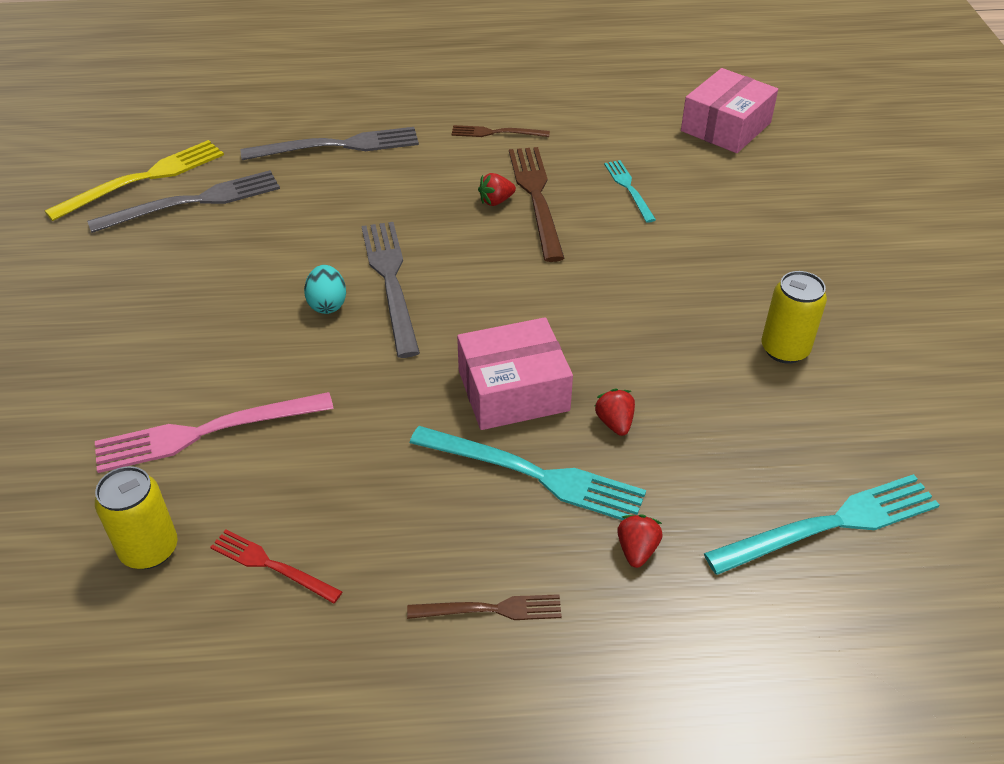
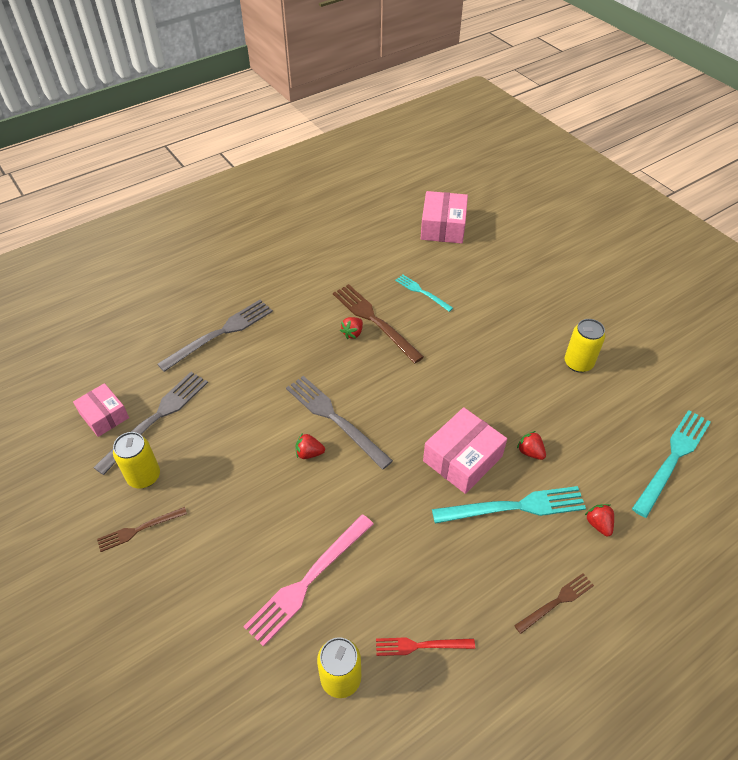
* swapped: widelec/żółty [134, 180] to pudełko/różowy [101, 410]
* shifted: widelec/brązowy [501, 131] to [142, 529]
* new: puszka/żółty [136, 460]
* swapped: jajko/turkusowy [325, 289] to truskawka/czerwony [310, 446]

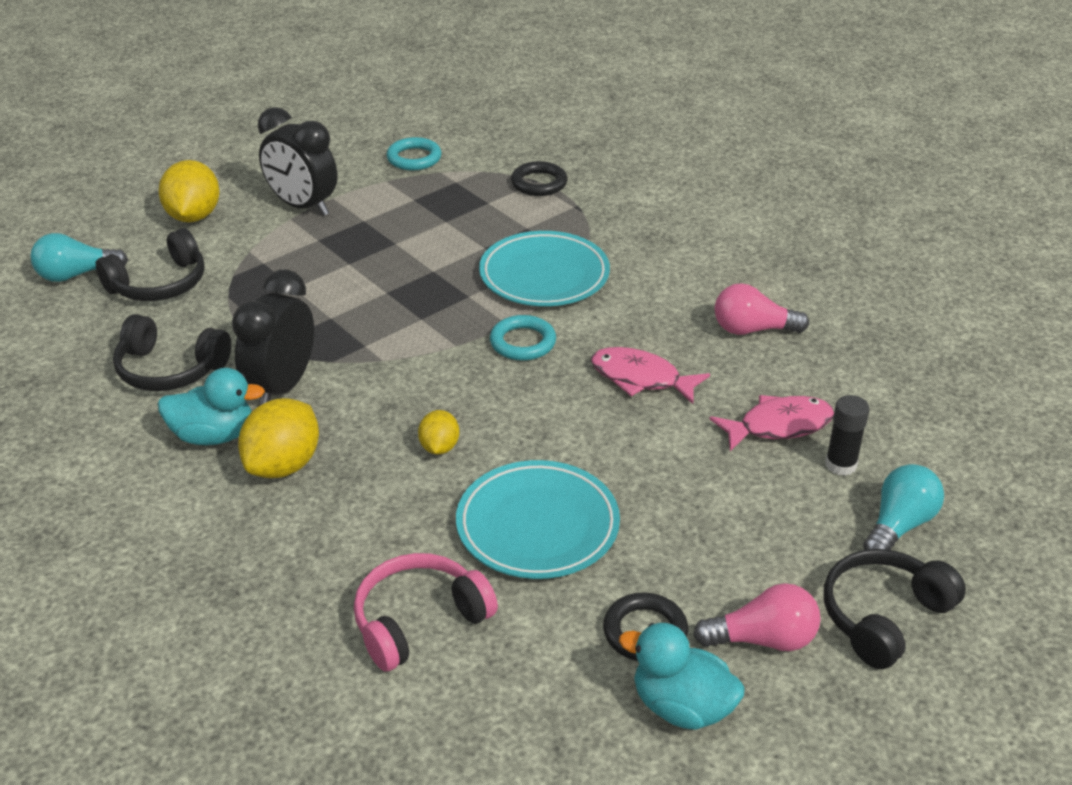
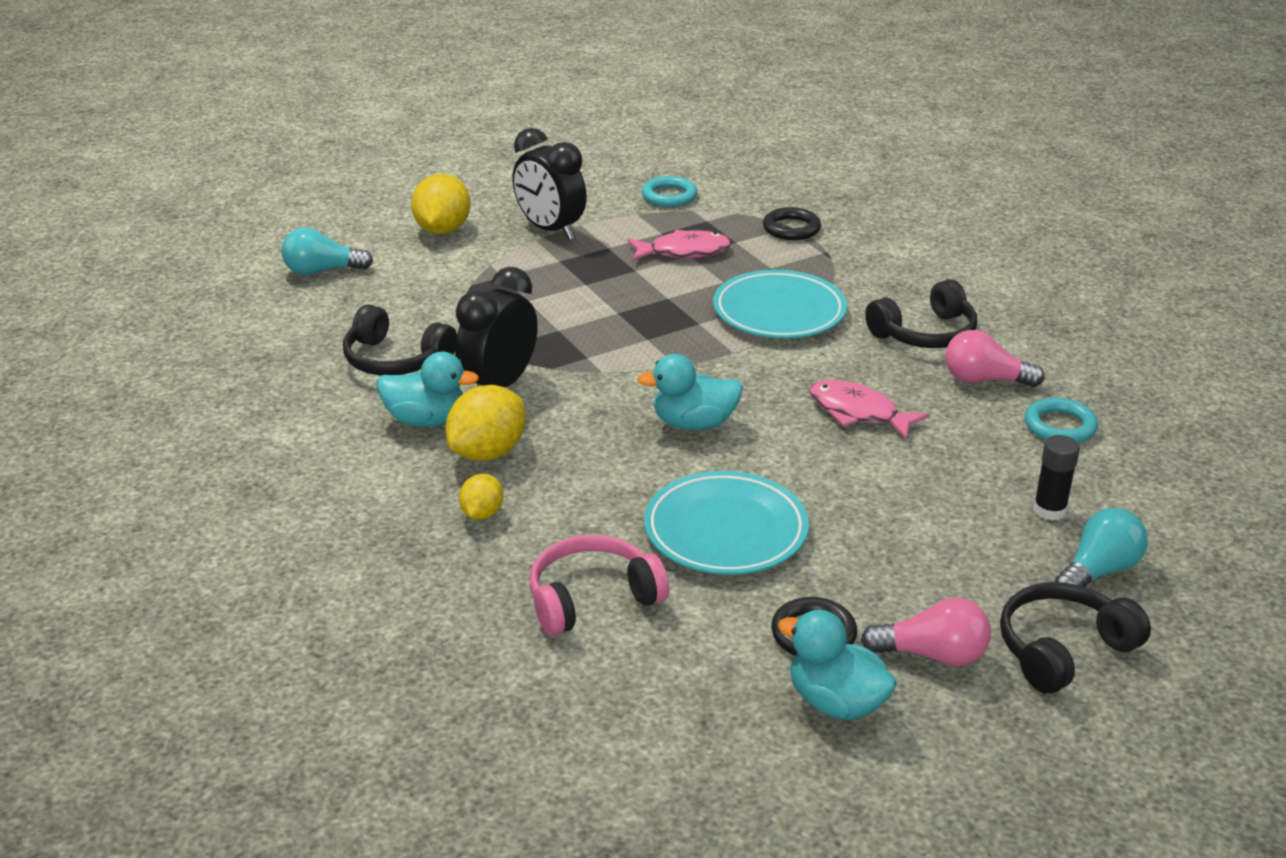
* shifted: cytryna/żółty [438, 432] to [481, 497]
* shifted: ryba/różowy [772, 423] to [679, 245]
* new: kaczka/turkusowy [690, 392]
* shifted: słuchawki/czarny [150, 264] to [921, 313]
* shifted: pierścień/turkusowy [523, 338] to [1061, 420]

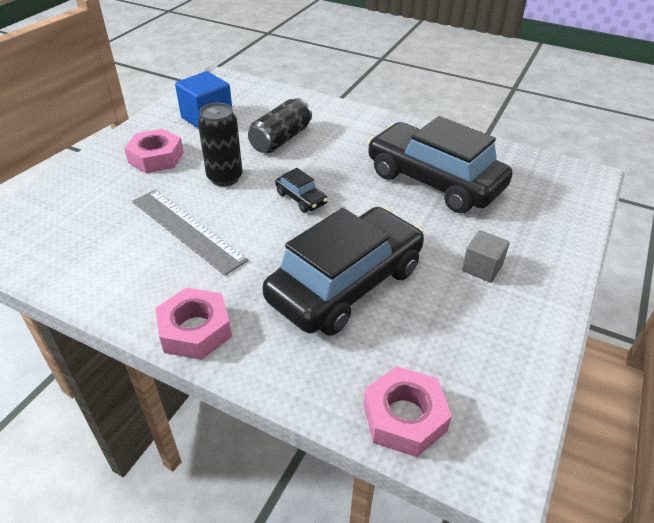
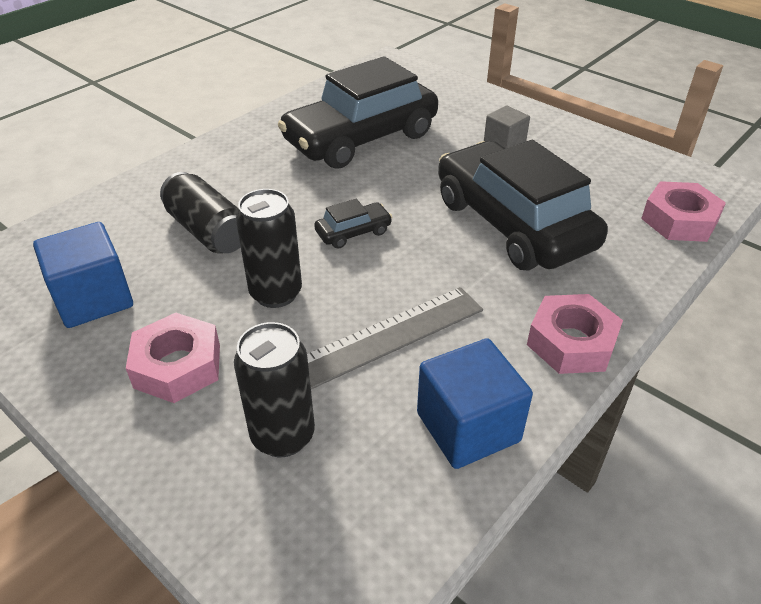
* new: puszka/czarny [274, 389]
* new: sześcian/niebieski [475, 403]

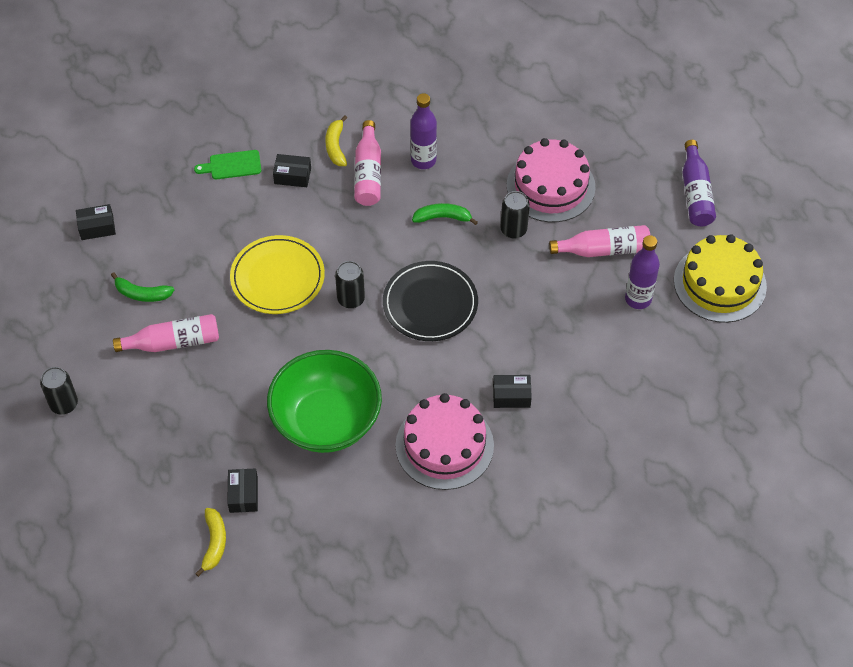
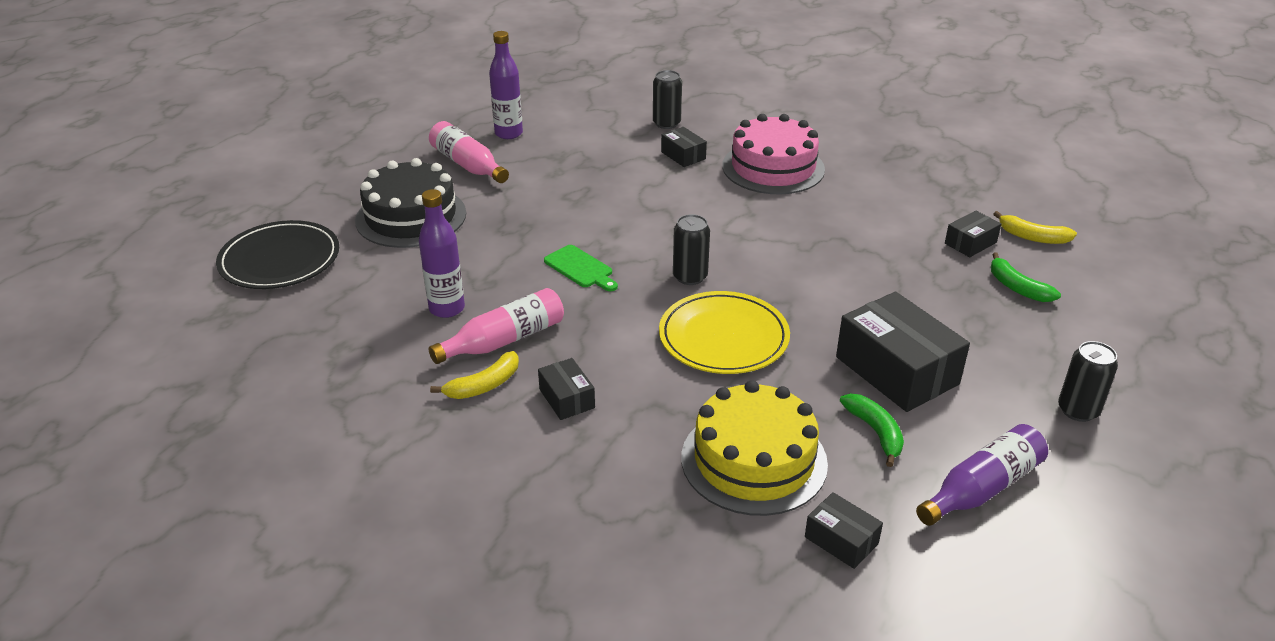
* shifted: talerz/czarny [430, 301] to [277, 254]
* repainted: tort/różowy [551, 180] to tort/czarny [410, 203]
* shifted: deska do krojenia/zielony [227, 164] to [581, 268]
* shifted: puszka/czarny [515, 215] to [667, 99]
* shifted: tort/żółty [720, 278] to [754, 448]
* swapped: butelka/różowy [166, 333] to pudełko/czarny [903, 352]
* shifted: butelka/fioletowy [699, 183] to [982, 475]
* shifted: banan/zielony [445, 214] to [1026, 277]
* rotated: banan/żółty [210, 542] = [1035, 227] 120 degrees counterclockwise
* gone: miska/zielony [324, 401]

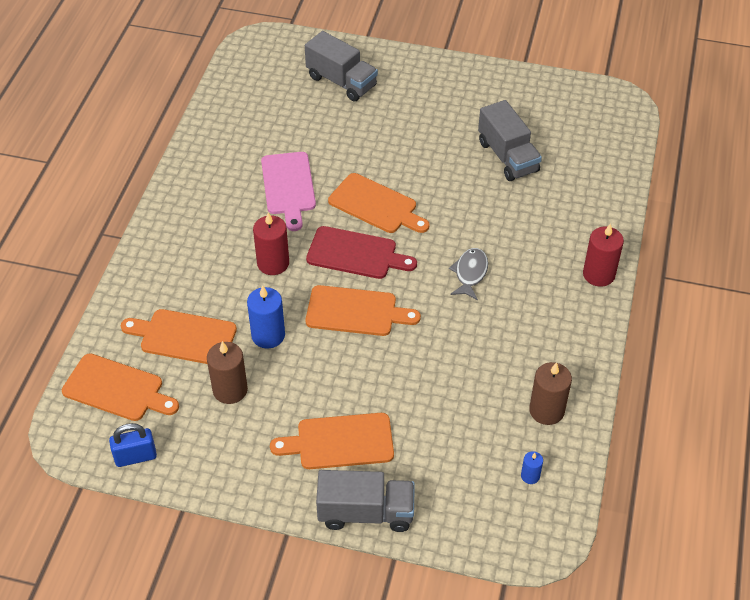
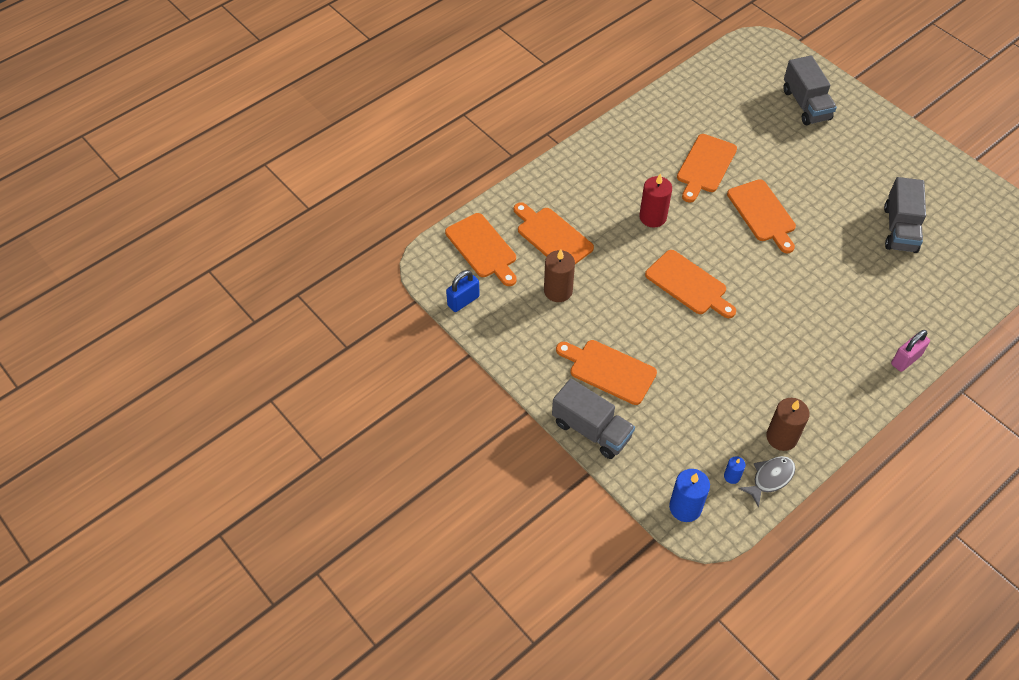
* rotated: kłódka/niebieski [133, 445] = [463, 291] 60 degrees counterclockwise
* shifted: świeca/niebieski [266, 317] to [689, 495]
* repainted: deska do krojenia/różowy [288, 191] to deska do krojenia/pomarańczowy [707, 168]
* shifted: ryba/szary [468, 274] to [767, 482]
* swapped: świeca/czerwony [603, 255] to kłódka/różowy [910, 351]
* gone: deska do krojenia/czerwony [361, 252]

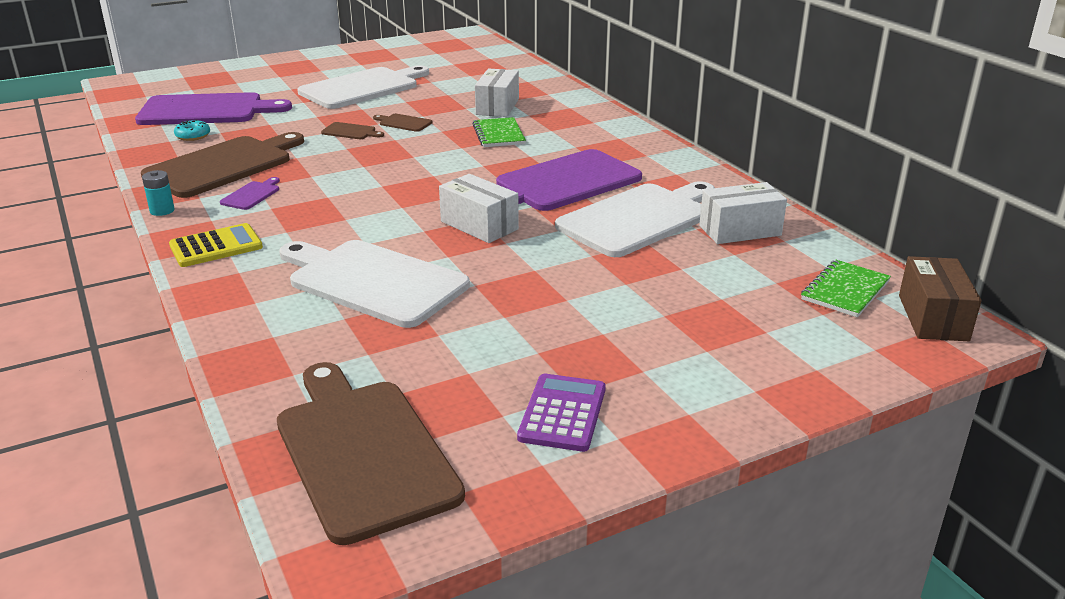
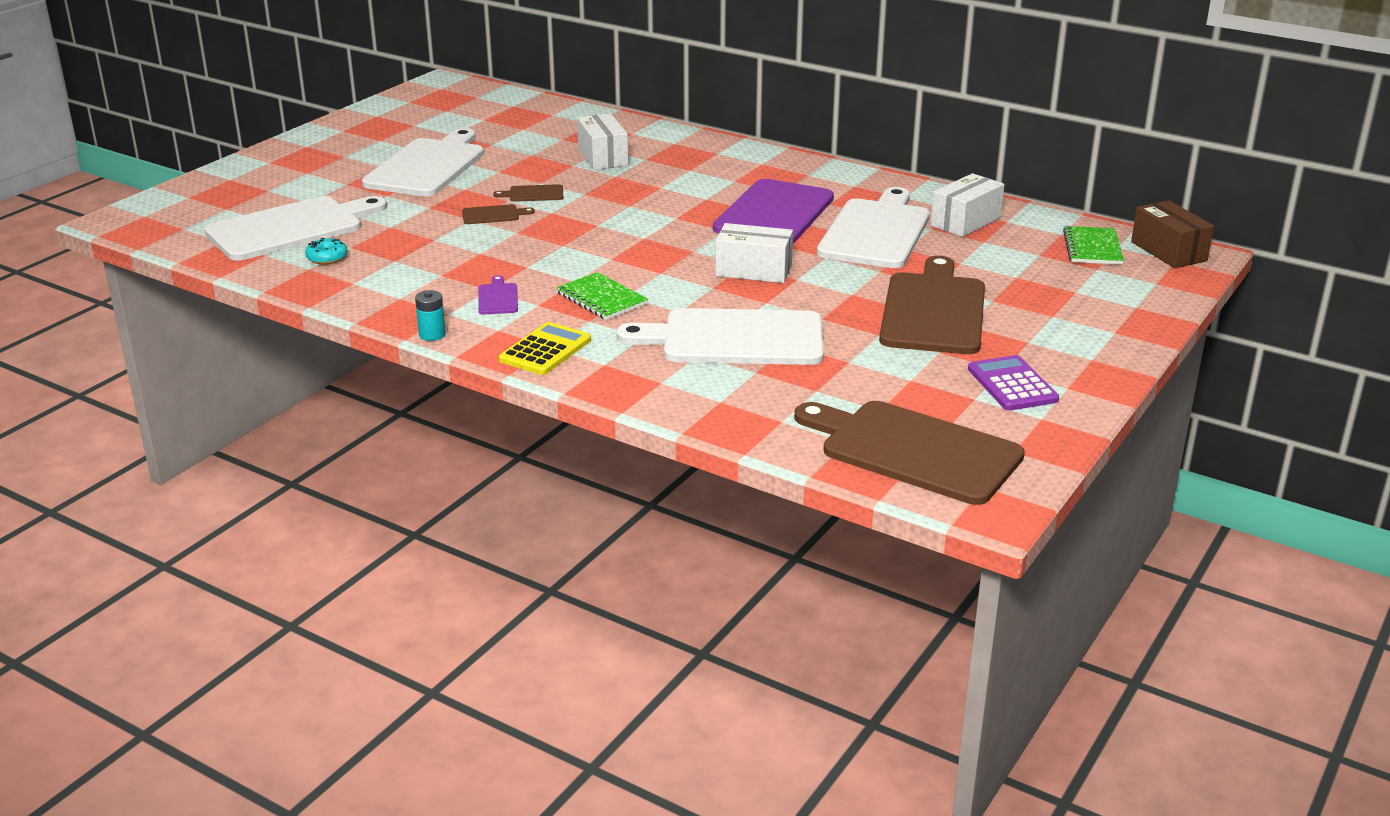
* repainted: deska do krojenia/fioletowy [213, 108] to deska do krojenia/biały [295, 228]
* shifted: zeszyt/zielony [499, 132] to [602, 296]
* shifted: deska do krojenia/brązowy [222, 165] to [932, 305]

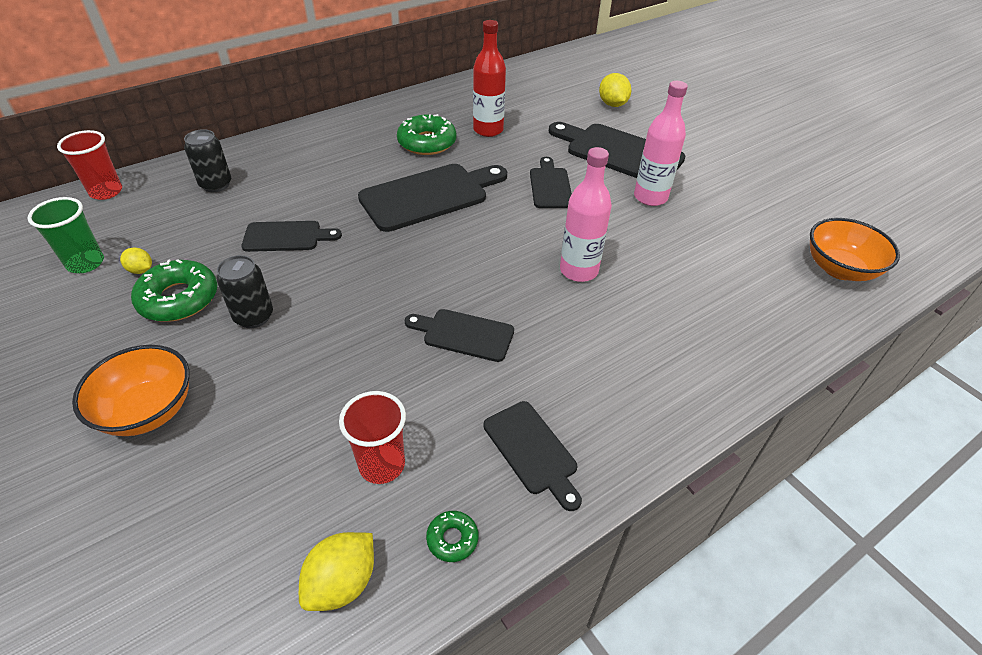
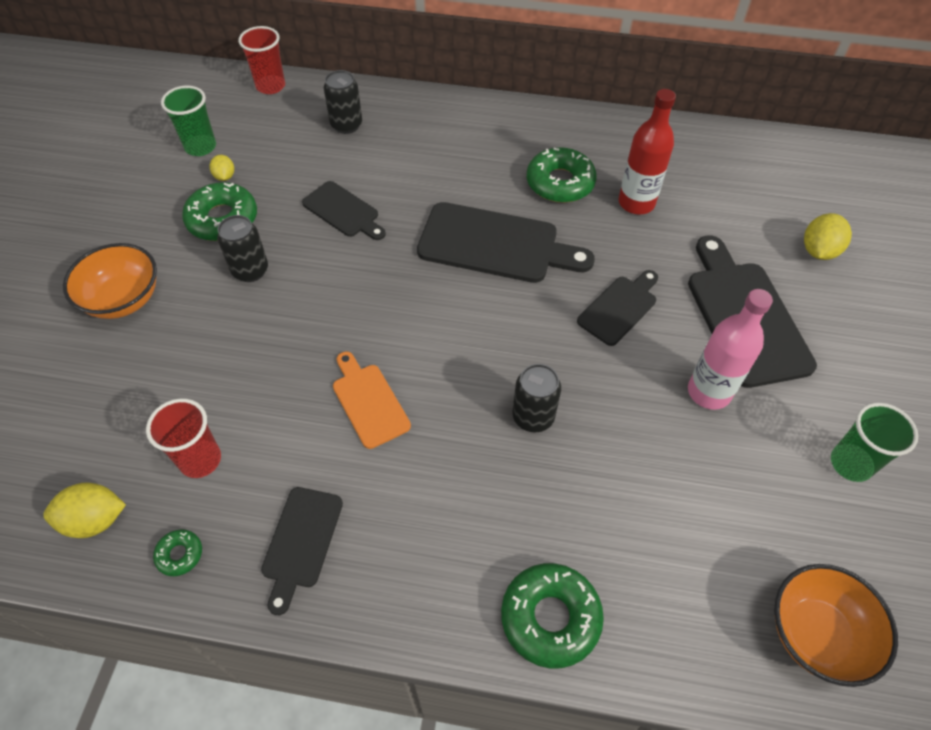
* repainted: deska do krojenia/czarny [459, 335] to deska do krojenia/pomarańczowy [372, 400]
* new: donut/zielony [552, 615]
* swapped: butelka/różowy [586, 214] to puszka/czarny [536, 398]
* new: szklanka/zielony [874, 442]

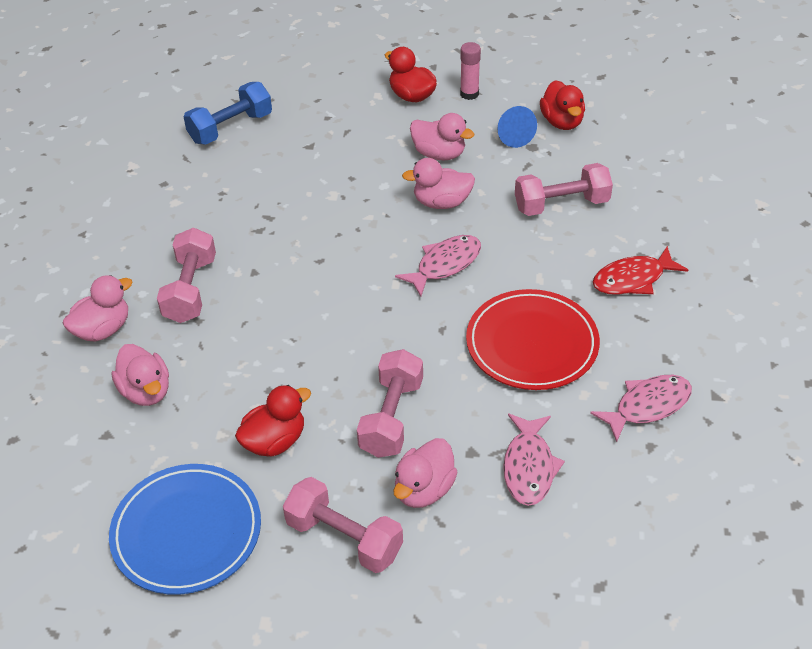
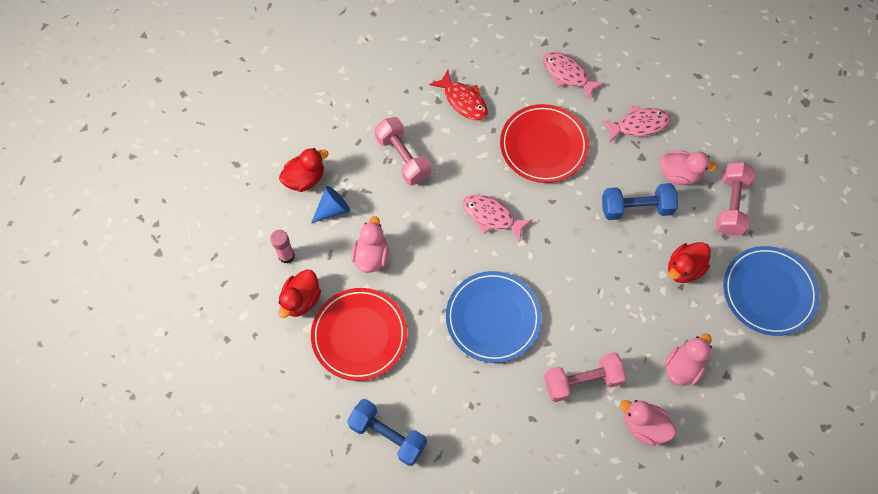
* new: talerz/czerwony [359, 334]
* new: talerz/niebieski [494, 317]
* repainted: hantel/różowy [390, 403] to hantel/niebieski [640, 201]
* rotated: kaczka/czerwony [273, 421] = [689, 262] 75 degrees counterclockwise
* gone: kaczka/różowy [438, 183]

